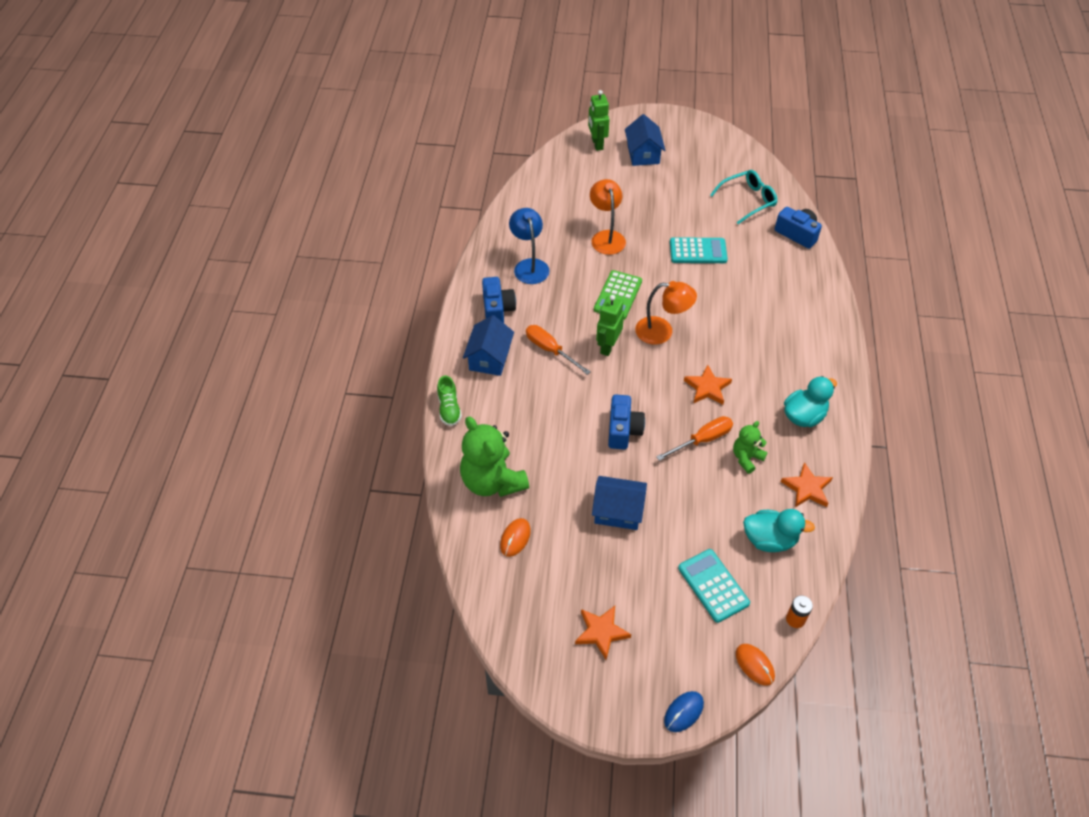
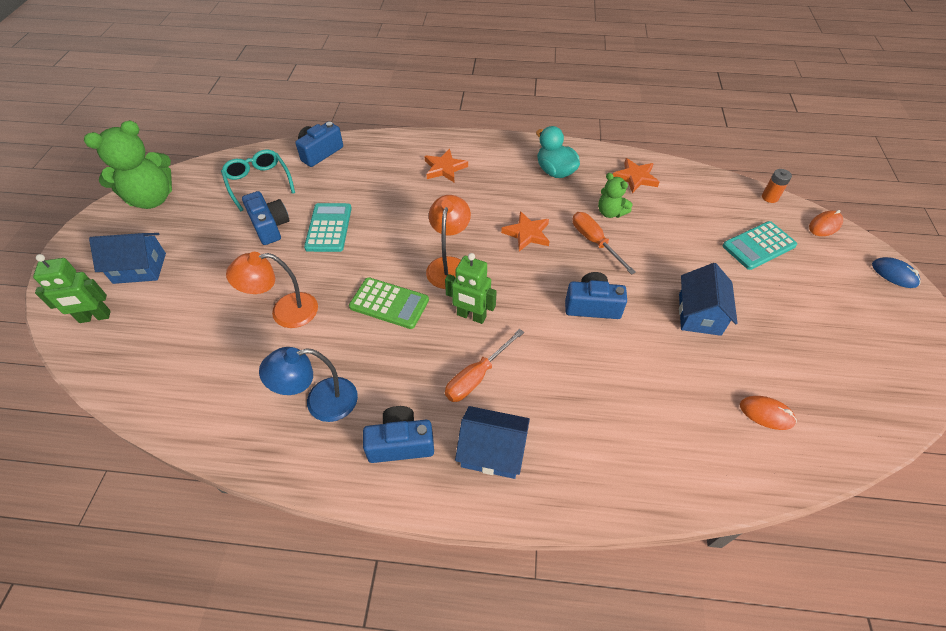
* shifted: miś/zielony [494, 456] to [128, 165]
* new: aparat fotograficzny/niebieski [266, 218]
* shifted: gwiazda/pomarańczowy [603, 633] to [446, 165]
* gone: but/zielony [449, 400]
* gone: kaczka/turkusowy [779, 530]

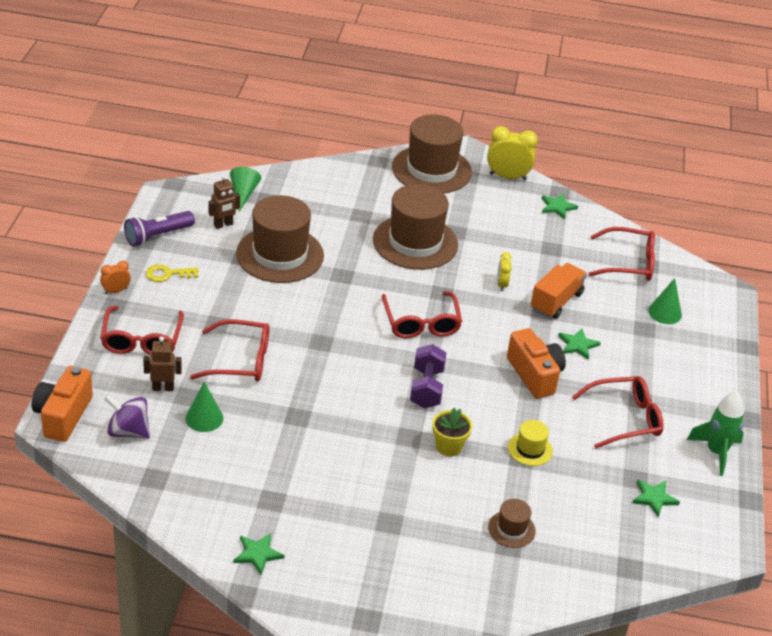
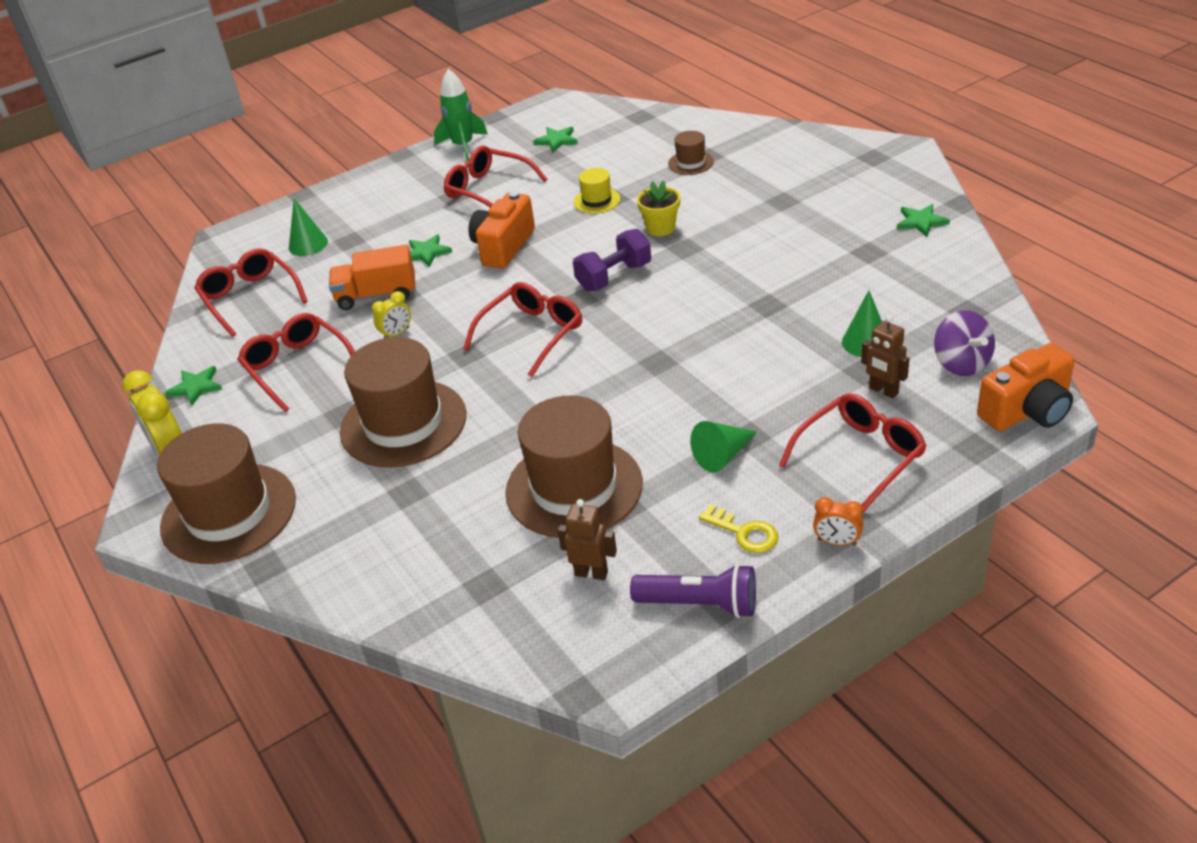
* shifted: okulary/czerwony [229, 350] to [296, 362]
* shifted: stożek/zielony [245, 189] to [723, 446]

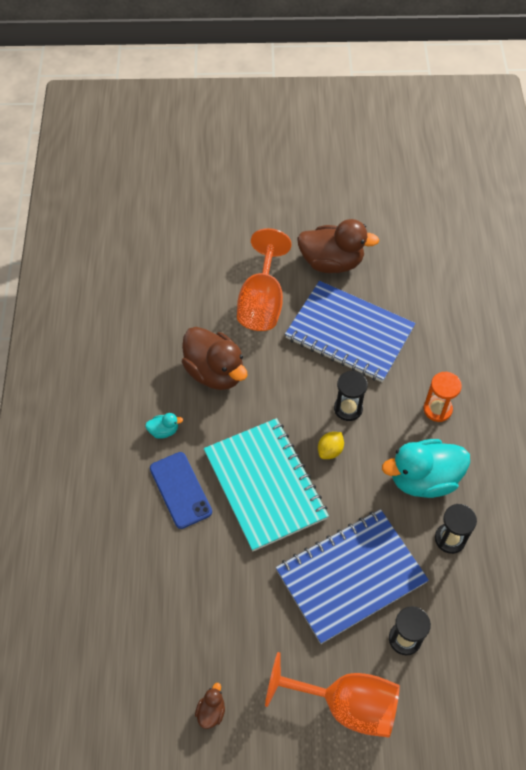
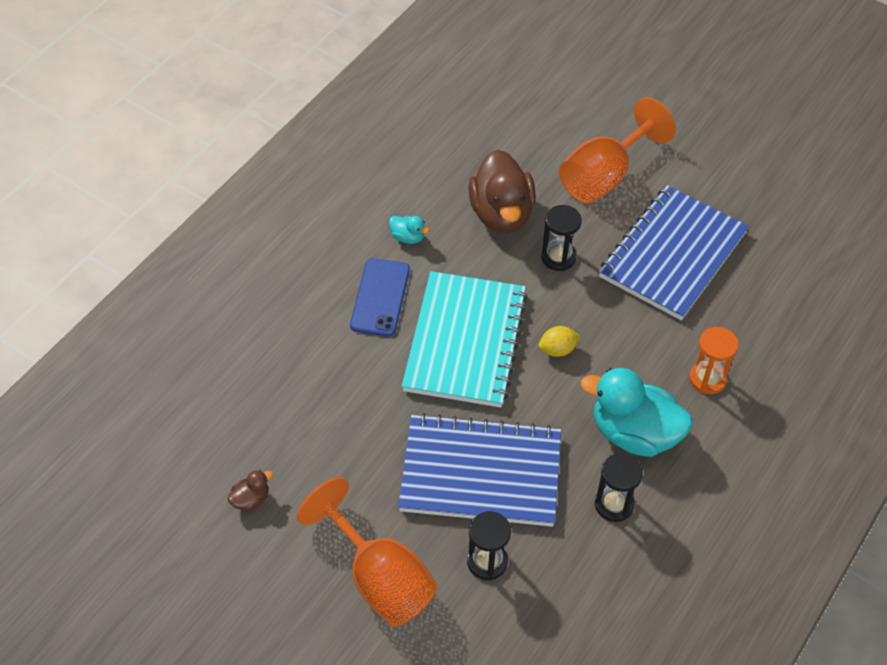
* shifted: klepsydra/czarny [351, 396] to [561, 238]
* rotated: zeszyt/niebieski [350, 331] = [674, 252] 60 degrees clockwise
* gone: kaczka/brązowy [338, 246]

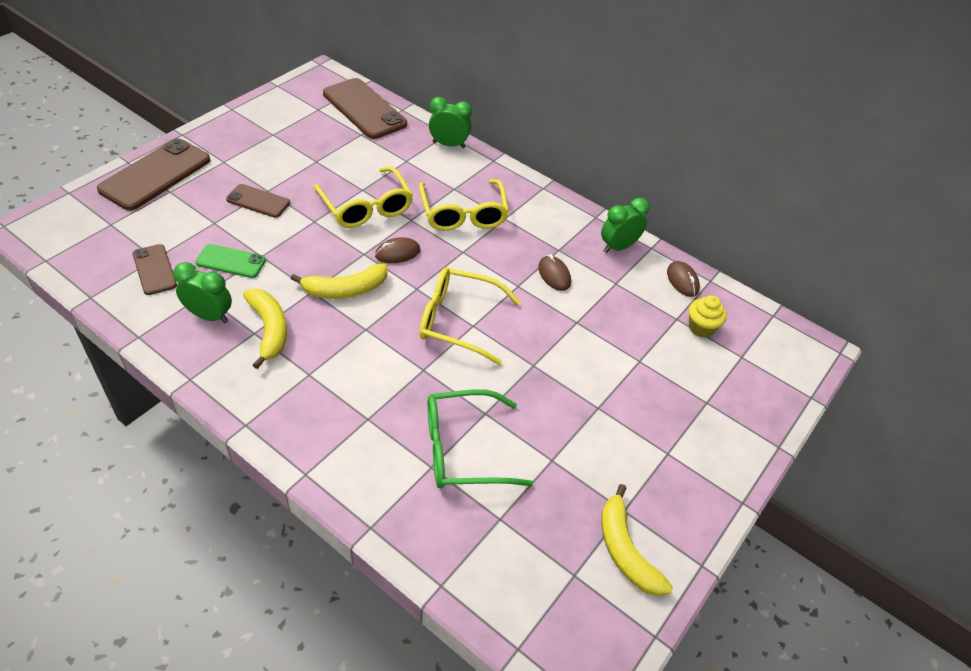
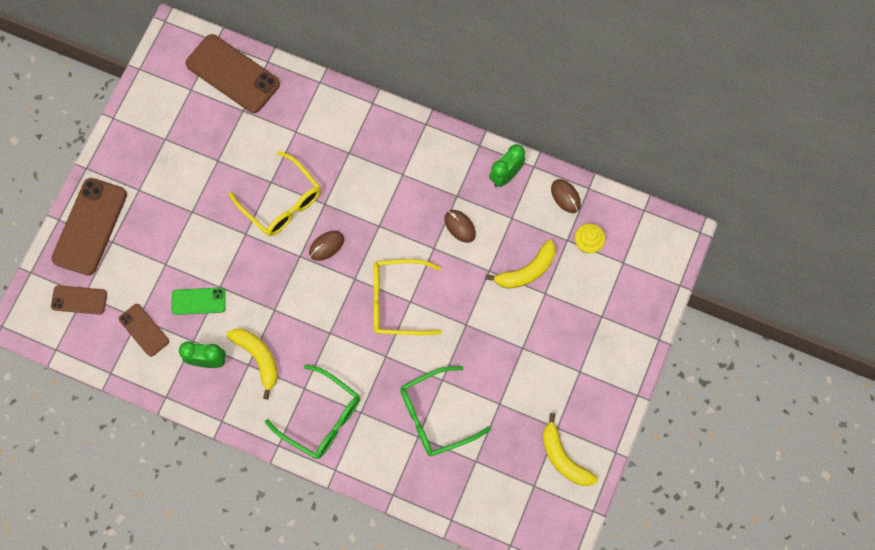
* shifted: telefon/brązowy [258, 201] to [79, 300]
* new: okulary/zielony [312, 412]
* shifted: banan/żółty [339, 281] to [520, 264]
* gone: okulary/żółty [464, 205]
* gone: budzik/zielony [450, 122]

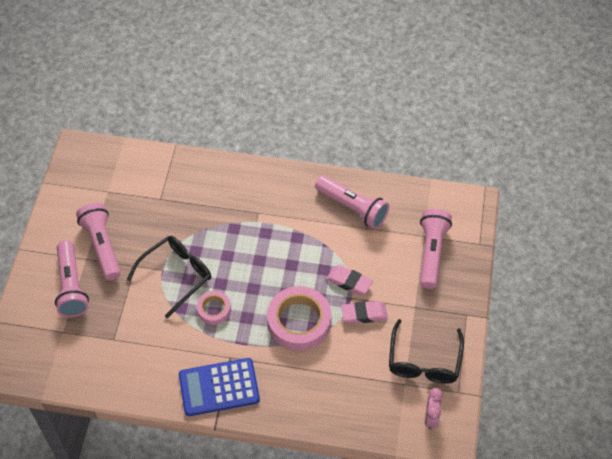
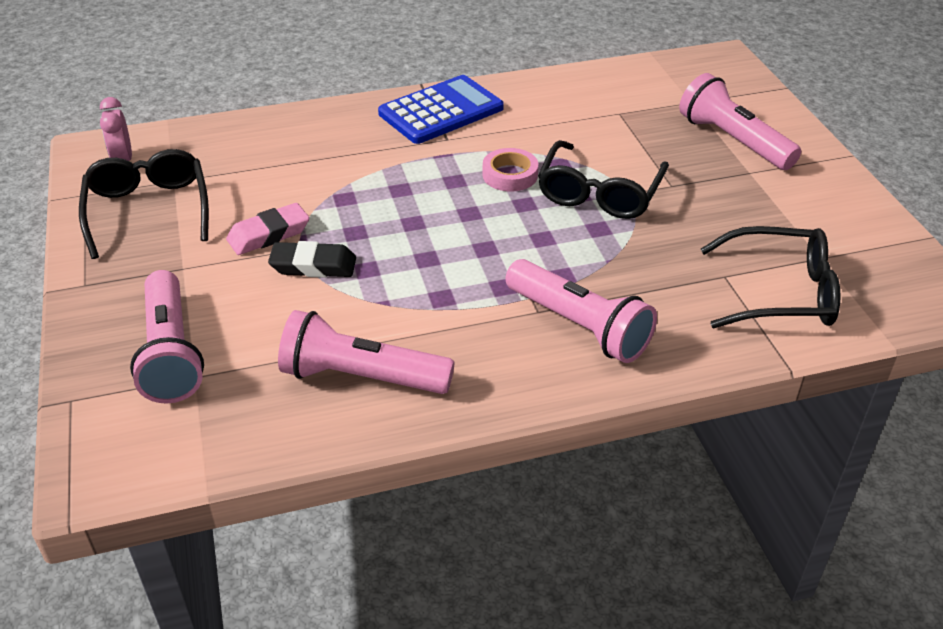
* repainted: gumka do mazania/różowy [349, 280] to gumka do mazania/czarny [312, 259]
* shifted: latarka/różowy [98, 241] to [581, 311]
* new: okulary/czarny [770, 277]
* gone: taśma klejąca/różowy [299, 318]

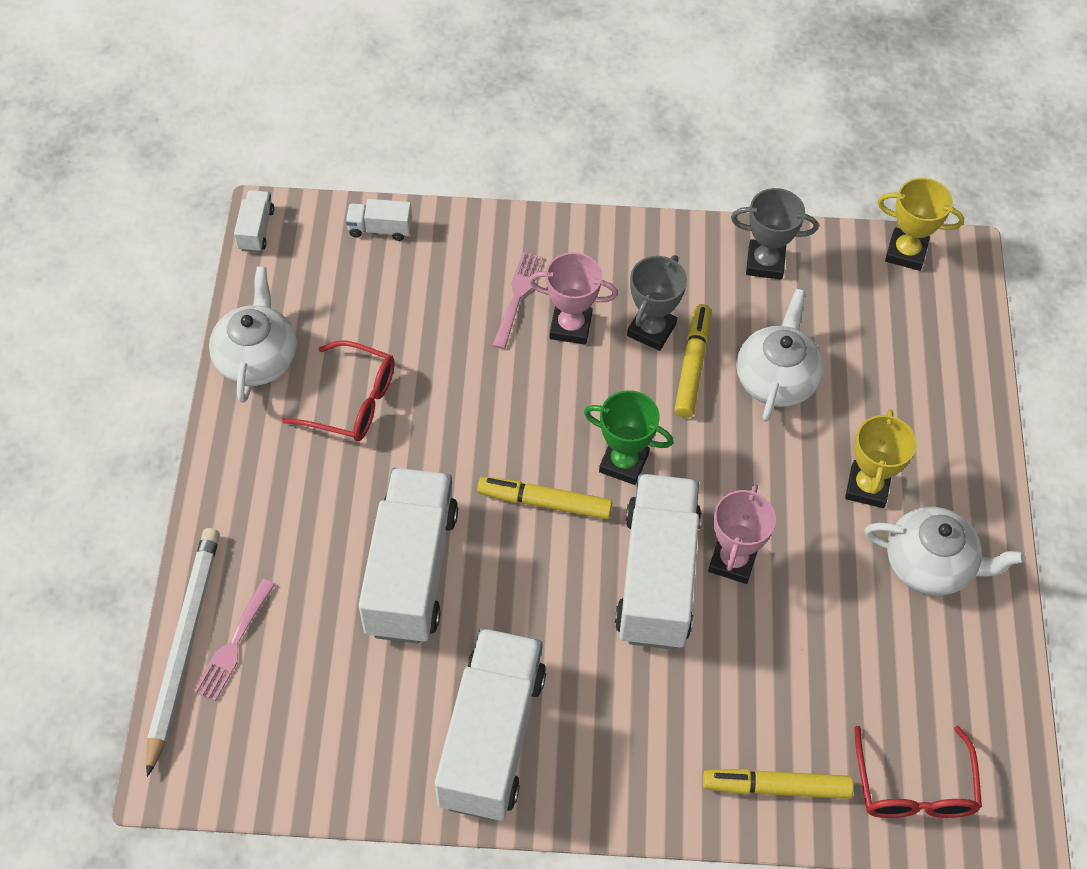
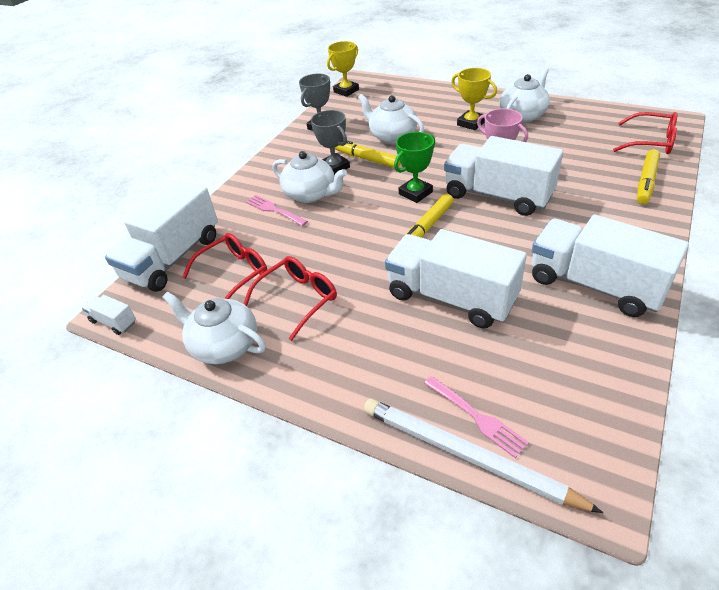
* scaled: ciężarówka/biały [379, 220] = [161, 236] x2.33
* new: okulary/czerwony [224, 266]
* swapped: puchar/różowy [573, 298] to imbryk/biały [309, 177]

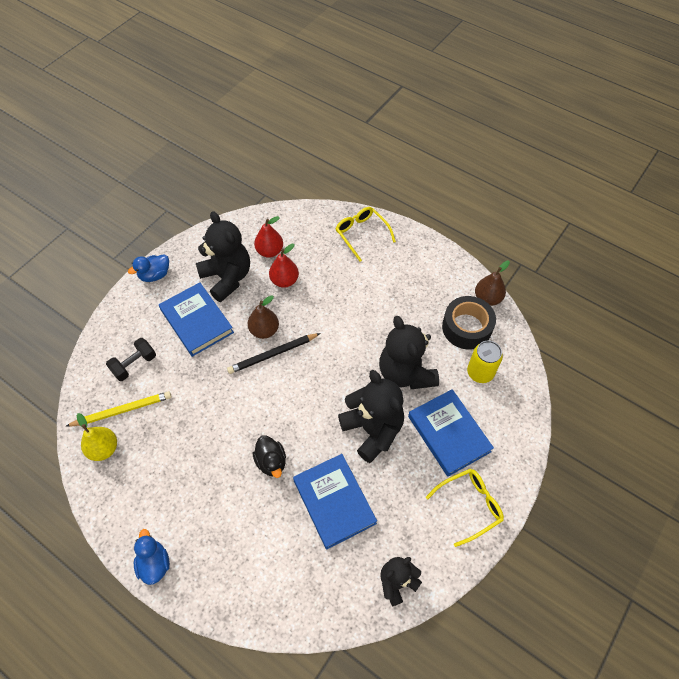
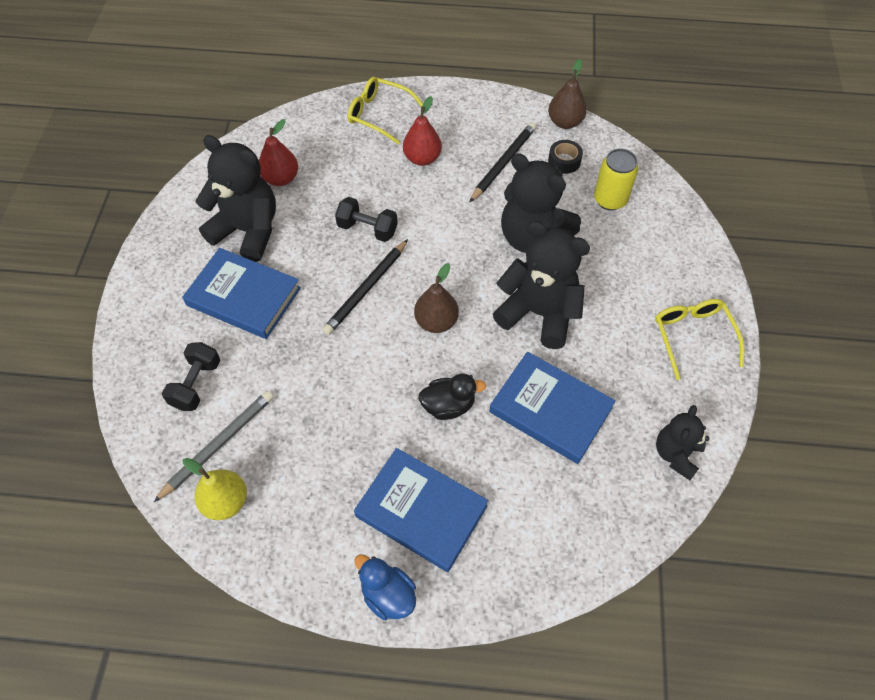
* repainted: ołówek/żółty [118, 409] to ołówek/szary [214, 446]
* new: hantel/czarny [366, 219]
* shifted: książka/niebieski [451, 433] to [421, 510]
* shifted: gruszka/czerwony [284, 266] to [422, 131]
* shifted: gruszka/brązowy [263, 317] to [436, 298]
* rotated: kaczka/czarny [269, 456] = [452, 397] 45 degrees counterclockwise
* new: ołówek/czarny [503, 162]
* scaled: taśma klejąca/czarny [469, 323] = [565, 157] x0.52
* rotated: okulary/żółty [465, 507] = [699, 339] 45 degrees counterclockwise
* gone: kaczka/niebieski [148, 268]

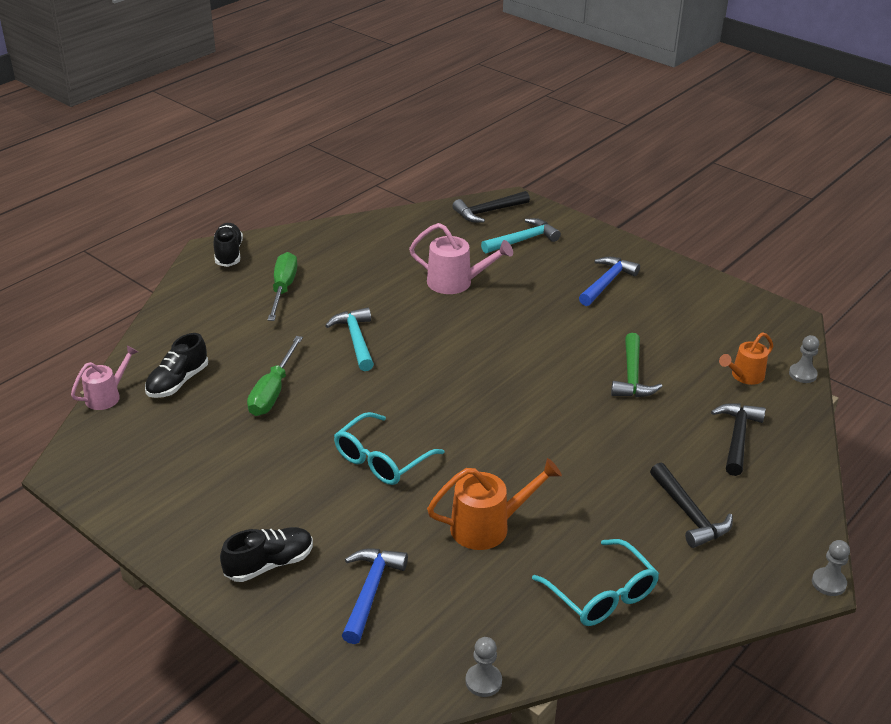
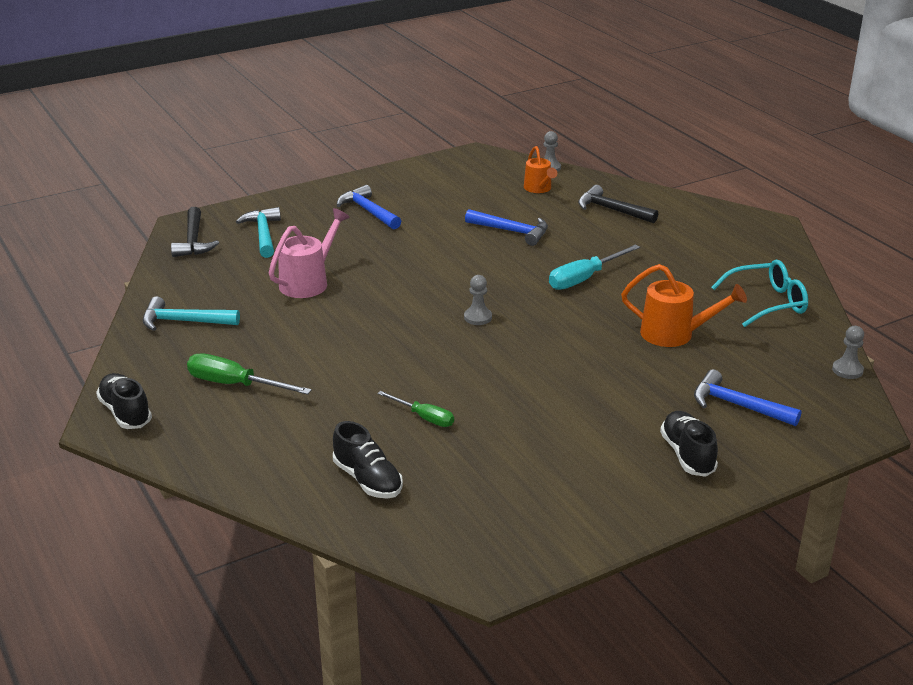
* rotated: but/czarny [228, 245] = [124, 401] 45 degrees clockwise
* shifted: młotek/turkusowy [349, 339] to [191, 313]
* scaled: śrubokręt/zielony [275, 376] = [415, 409] x0.64
* shifted: pionek/szary [831, 568] to [478, 300]
* repainted: młotek/zielony [637, 365] to młotek/niebieski [506, 227]
* new: śrubokręt/turkusowy [594, 267]
* rotated: konewka/pomarańczowy [494, 504] = [684, 305] 105 degrees clockwise
* gone: konewka/różowy [104, 377]
* gone: okulary/turkusowy [389, 448]
* gone: młotek/czarny [691, 505]

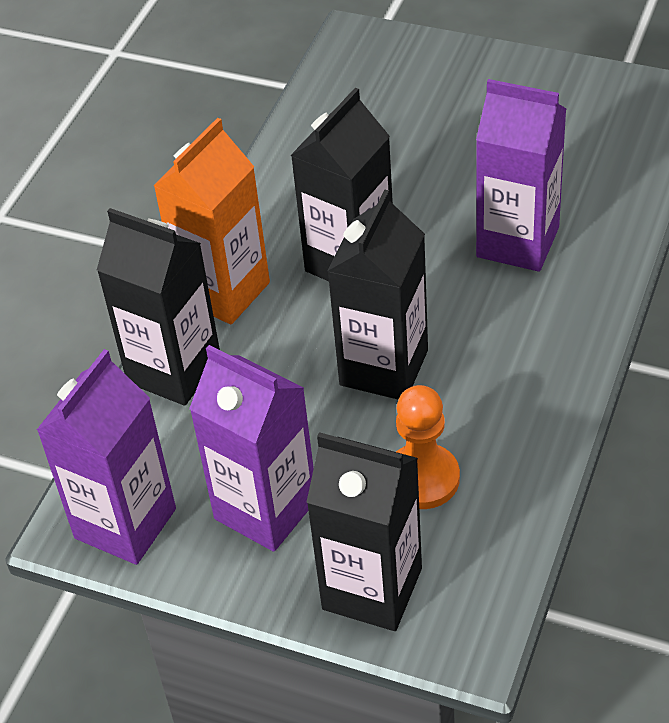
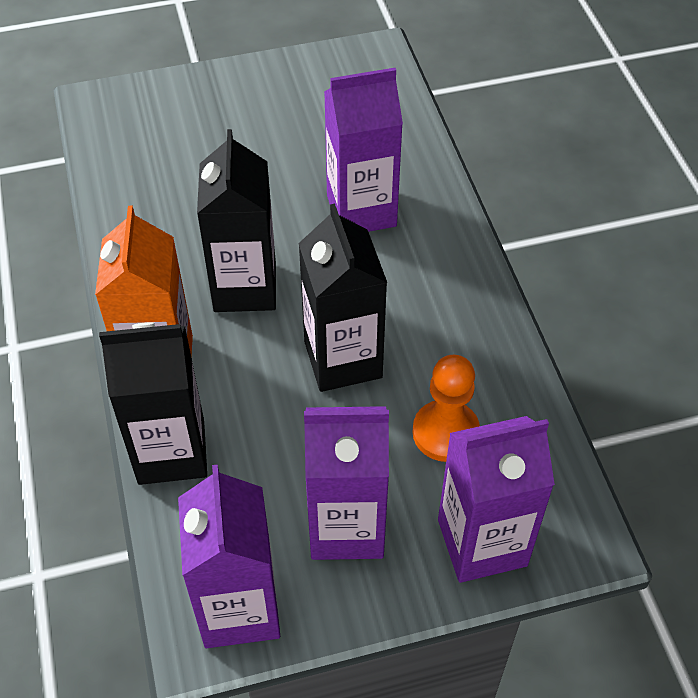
* repainted: karton mleka/czarny [364, 531] to karton mleka/fioletowy [496, 499]

